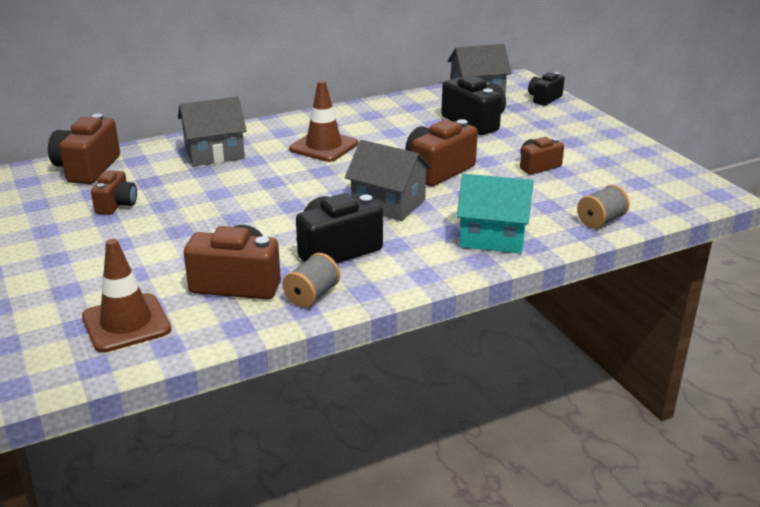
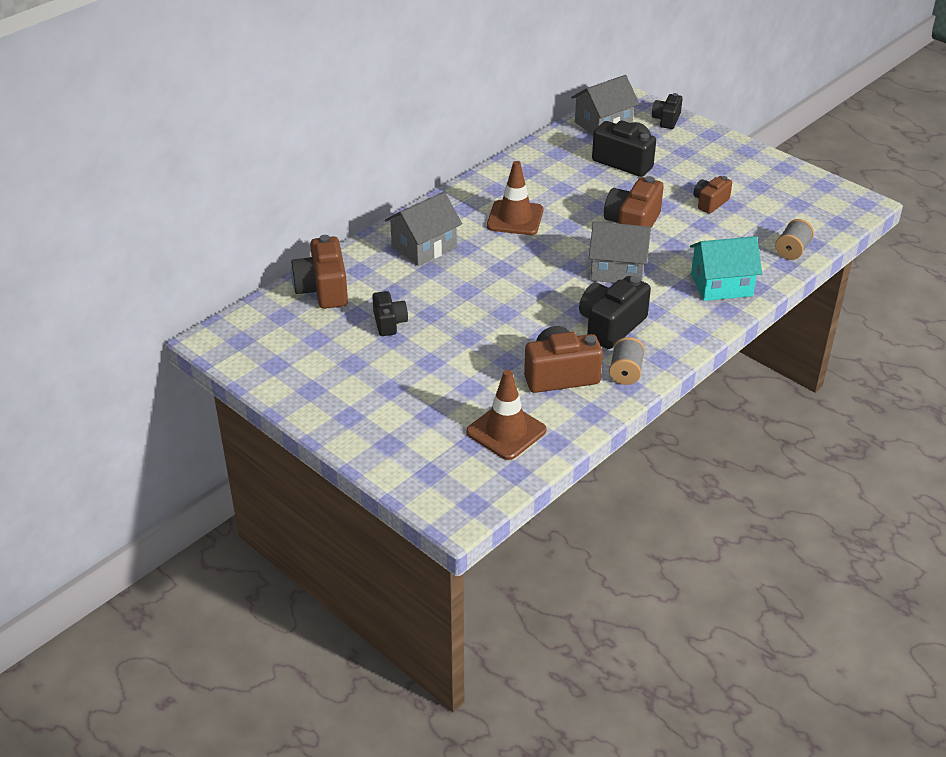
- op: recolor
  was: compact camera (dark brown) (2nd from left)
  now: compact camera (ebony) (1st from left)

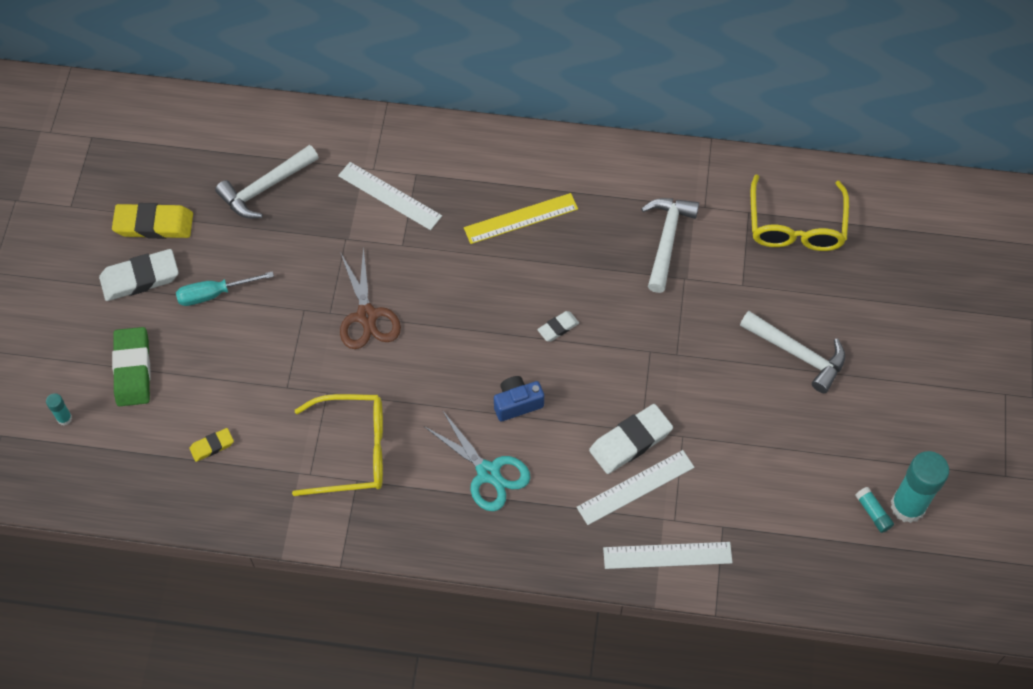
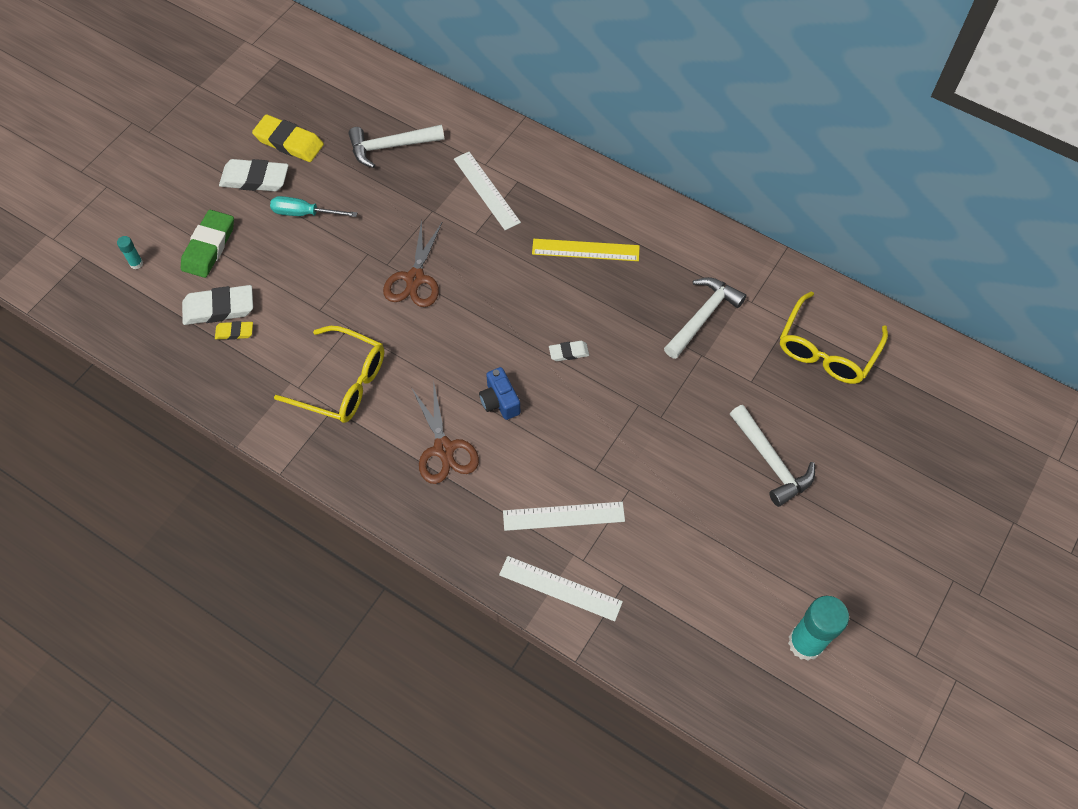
- op: delete
  was: glue (teal) (2nd from left)
- op: move
  was: pencil eraser (pure white) (3rd from left in the first image)
  now: pencil eraser (pure white) (1st from left)
- op: recolor
  was: shears (teal)
  now: shears (dark brown) (2nd from left)
- op: rotate
  was: compact camera (royal blue)
  clockwise: -120

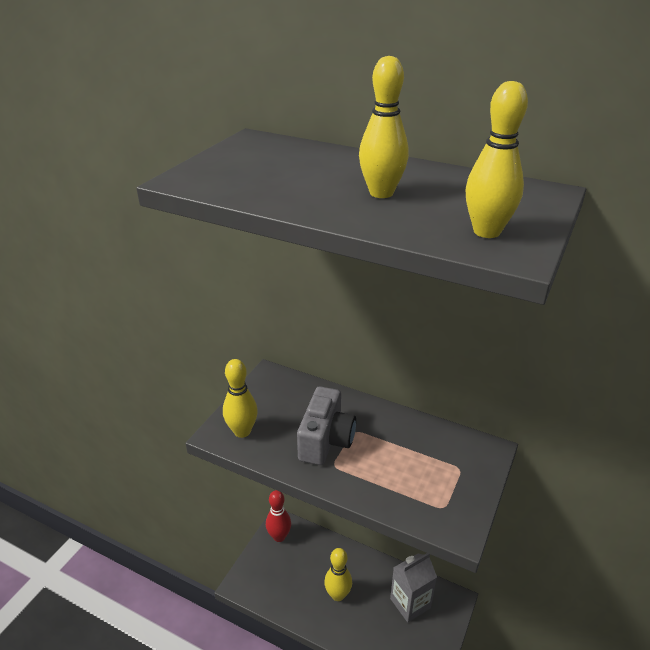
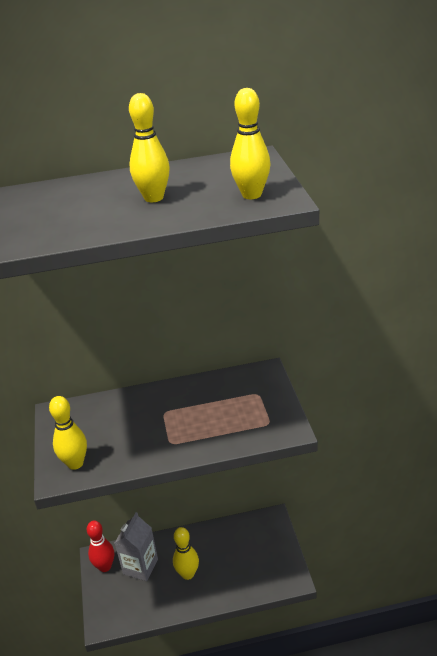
- op: delete
  was: compact camera (gray)
- op: move
  was: milk carton (gray)

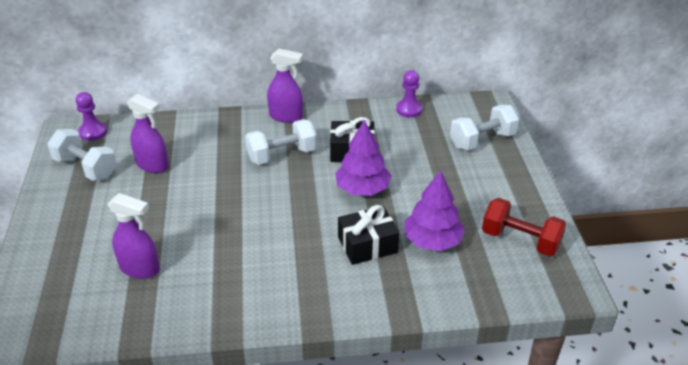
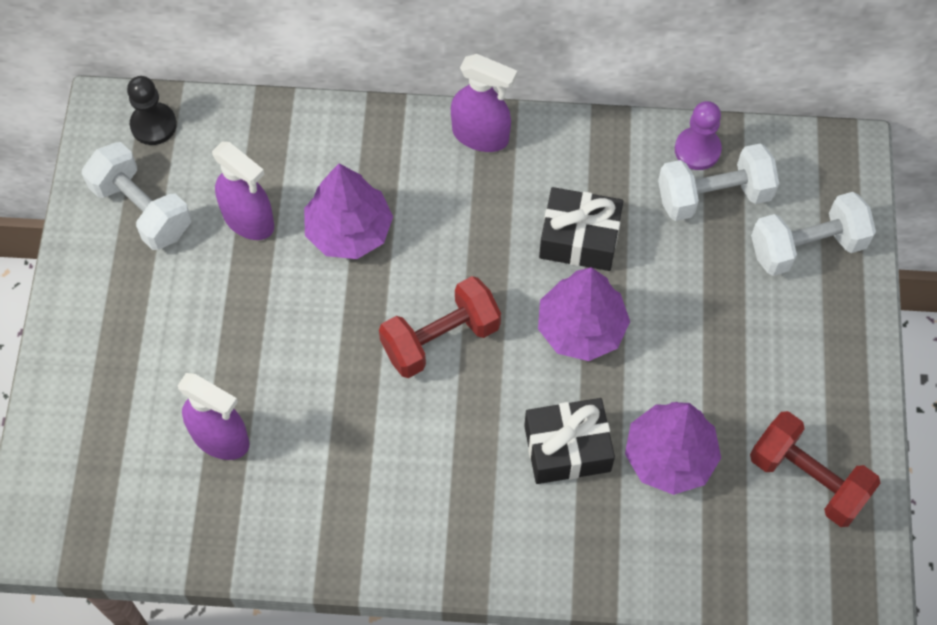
- op: insert
  now: tree (violet) (1st from left)
- op: insert
  now: hand weight (scarlet) (1st from left)
- op: move
  was: hand weight (pure white) (2nd from left)
- op: recolor
  was: chess pawn (violet) (1st from left)
  now: chess pawn (ebony)

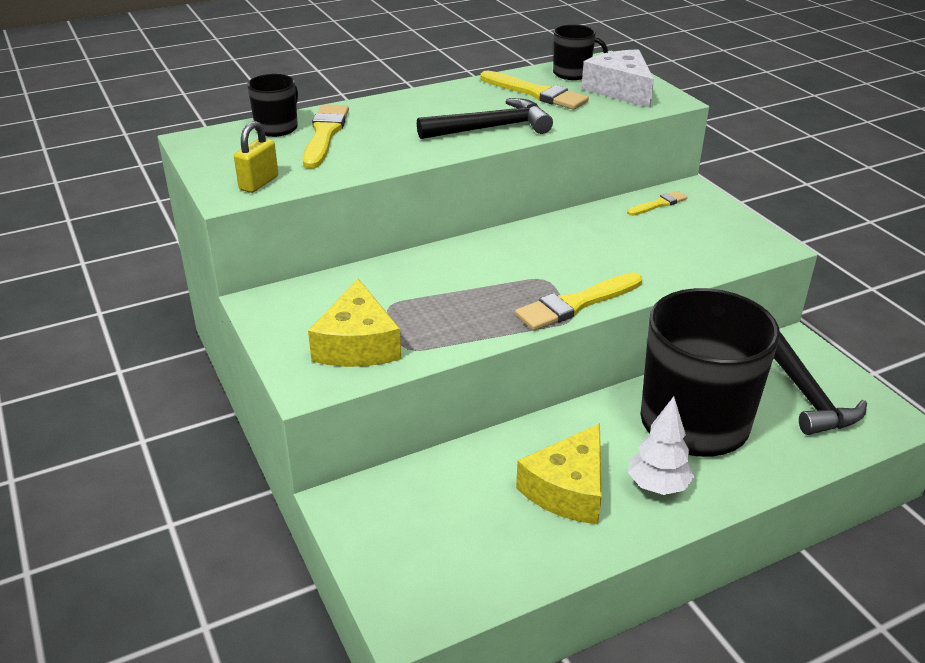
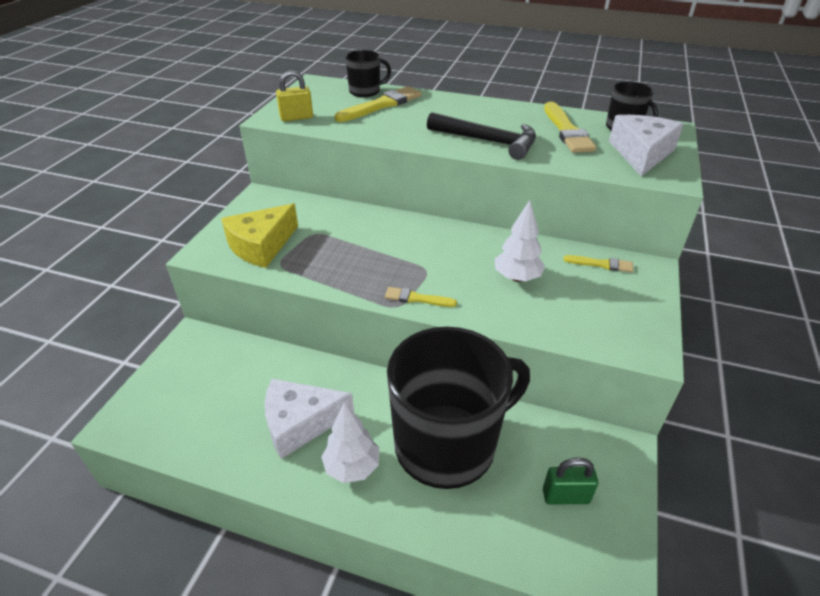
- op: insert
  now: tree (pure white) (2nd from left)
- op: replace
  was: claw hammer (ebony) (2nd from left)
  now: small lock (emerald)
- op: recolor
  was: cheese (golden) (2nd from left)
  now: cheese (pure white) (1st from left)
- op: resize
  was: paintbrush (golden) (3rd from left in the first image)
  ratio: 0.56

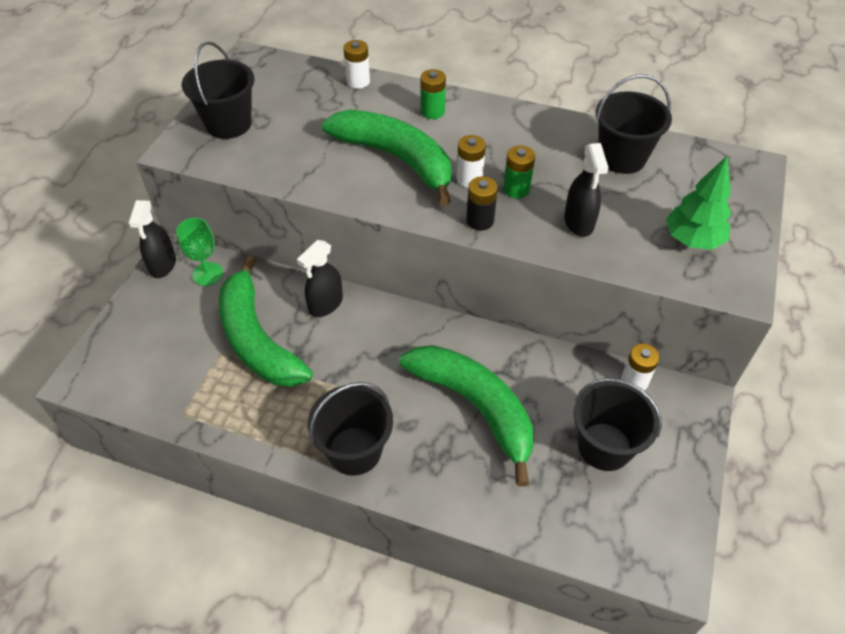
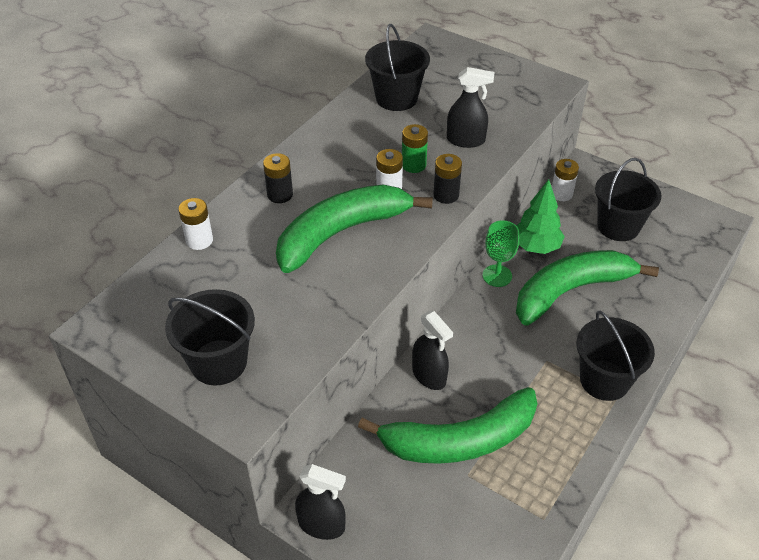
- op: move
  was: goblet (emerald)
- op: move
  was: tree (emerald)
- op: recolor
  was: battery (emerald) (1st from left)
  now: battery (ebony) (1st from left)

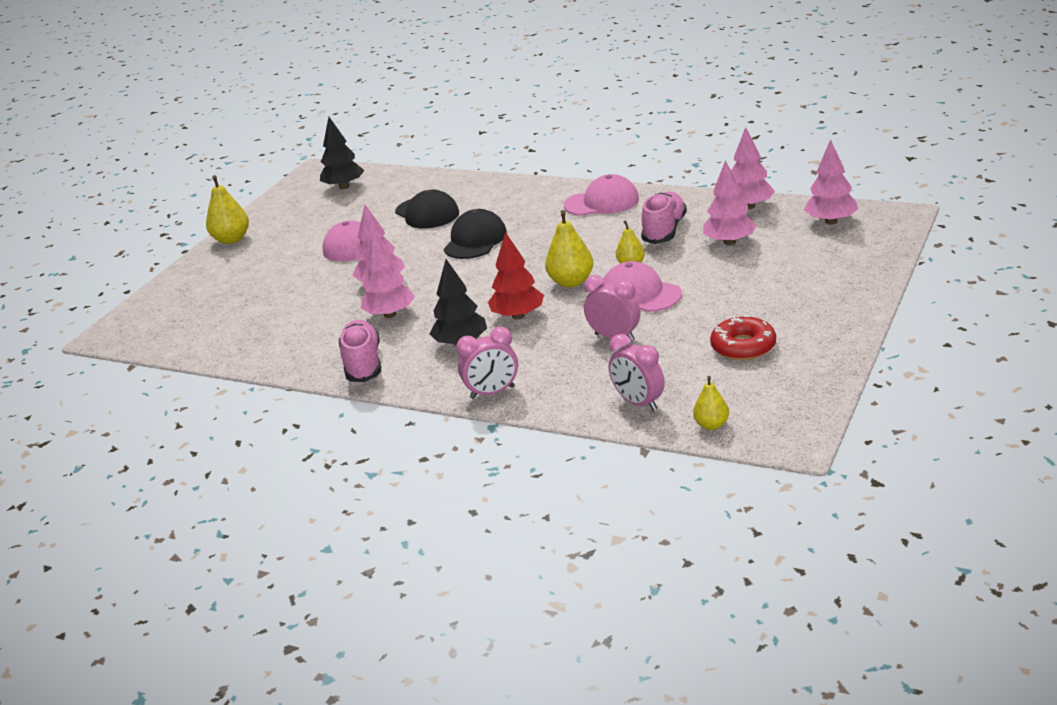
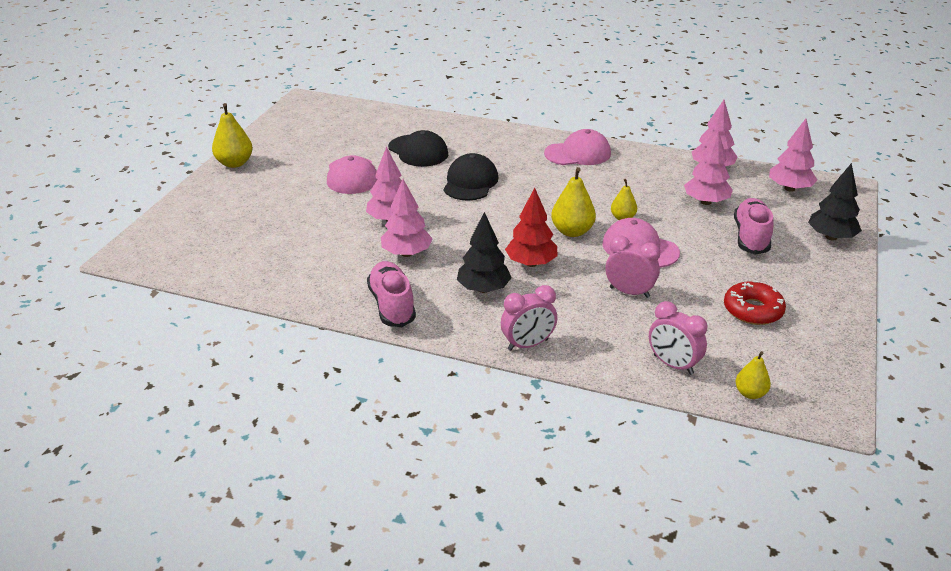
- op: move
  was: tree (ebony) (1st from left in the first image)
  now: tree (ebony) (2nd from left)
- op: move
  was: lace-up shoe (pink) (2nd from left)

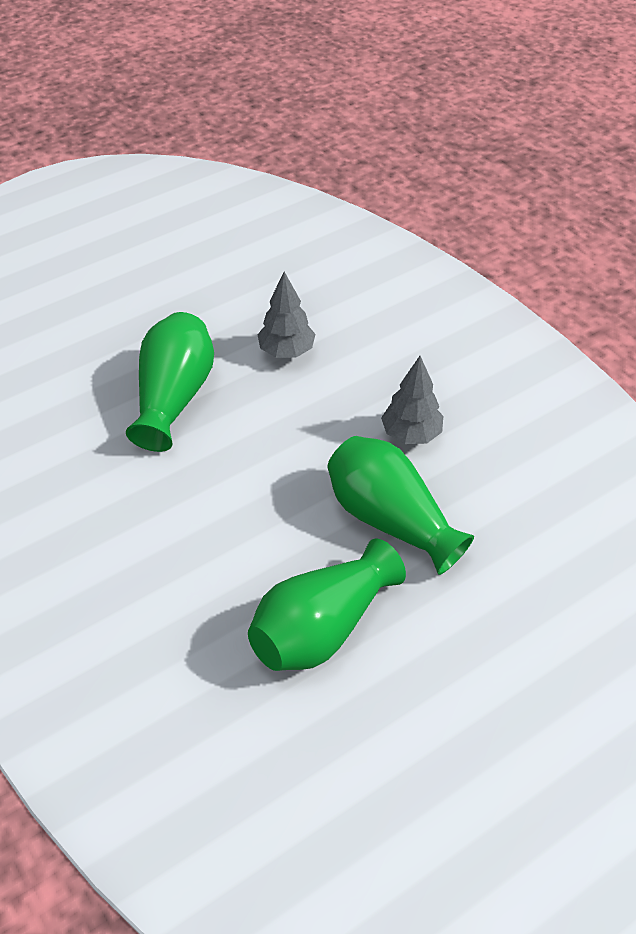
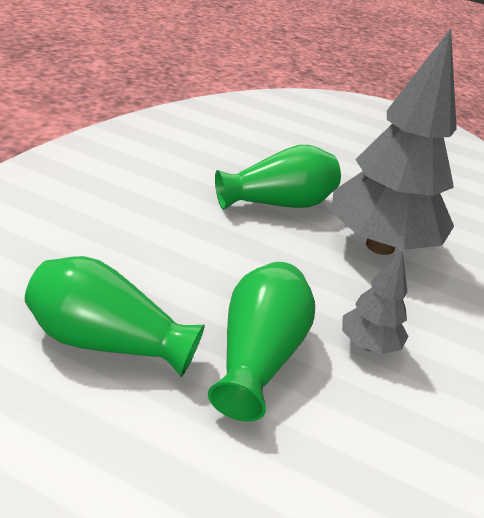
- op: resize
  was: tree (gray) (1st from left in the first image)
  ratio: 2.23

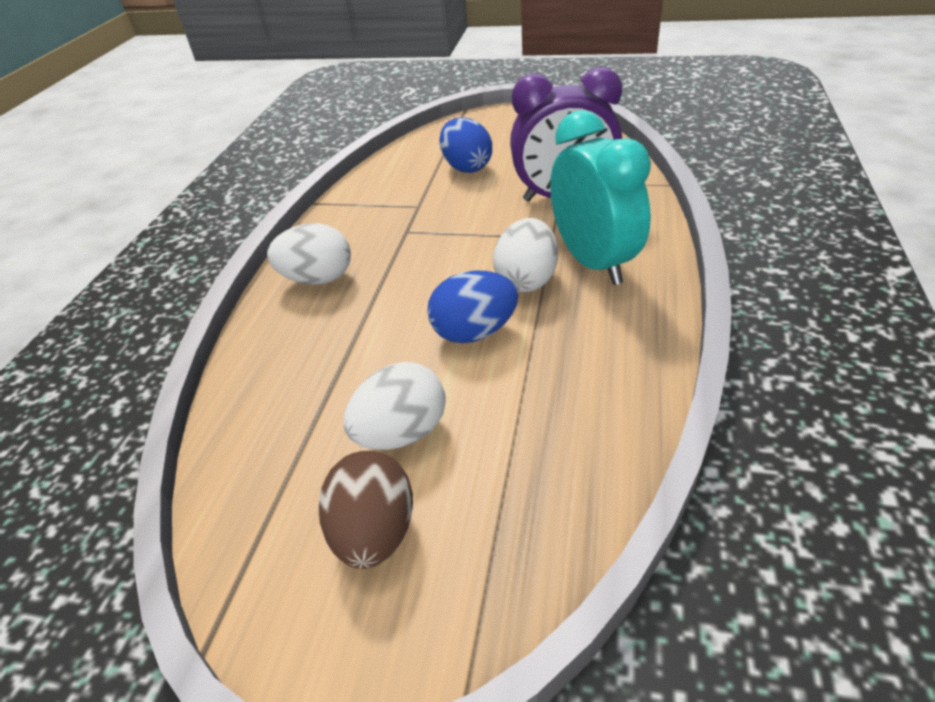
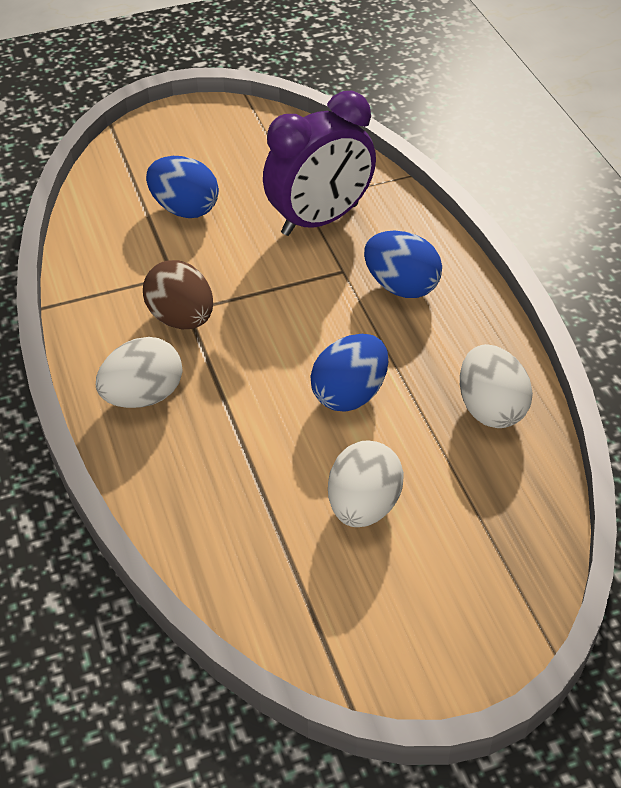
- op: move
  was: egg (dark brown)
- op: move
  was: egg (pure white) (3rd from left)
- op: replace
  was: bedside clock (teal)
  now: egg (royal blue) (3rd from left)

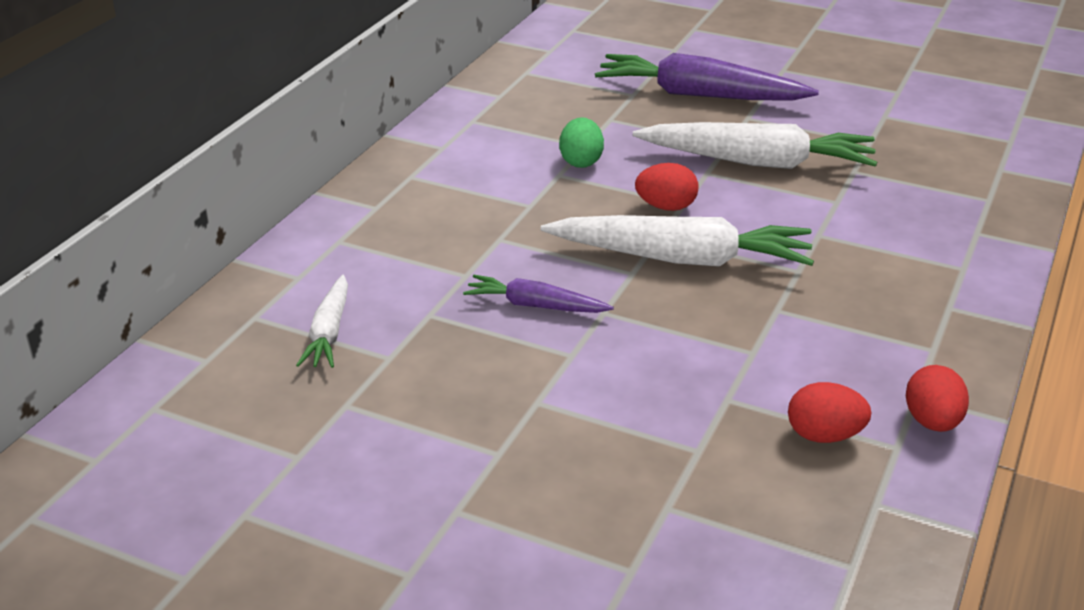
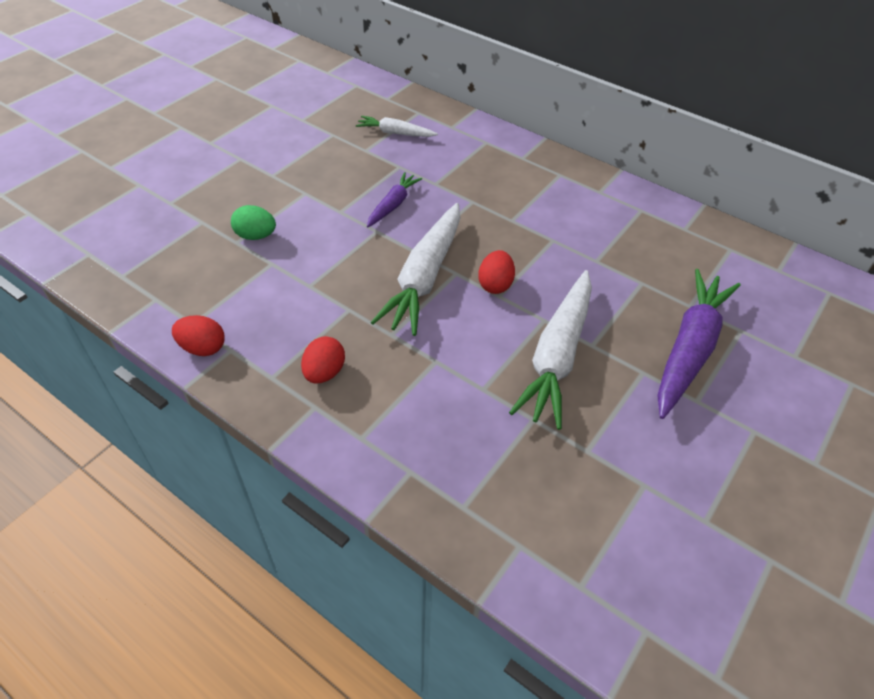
- op: move
  was: egg (emerald)
- op: move
  was: egg (scarlet) (2nd from left)

